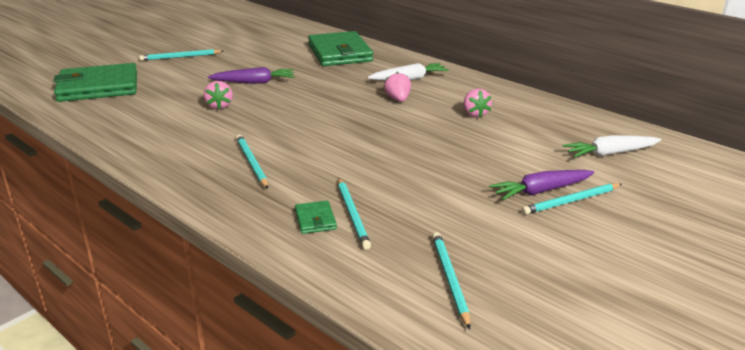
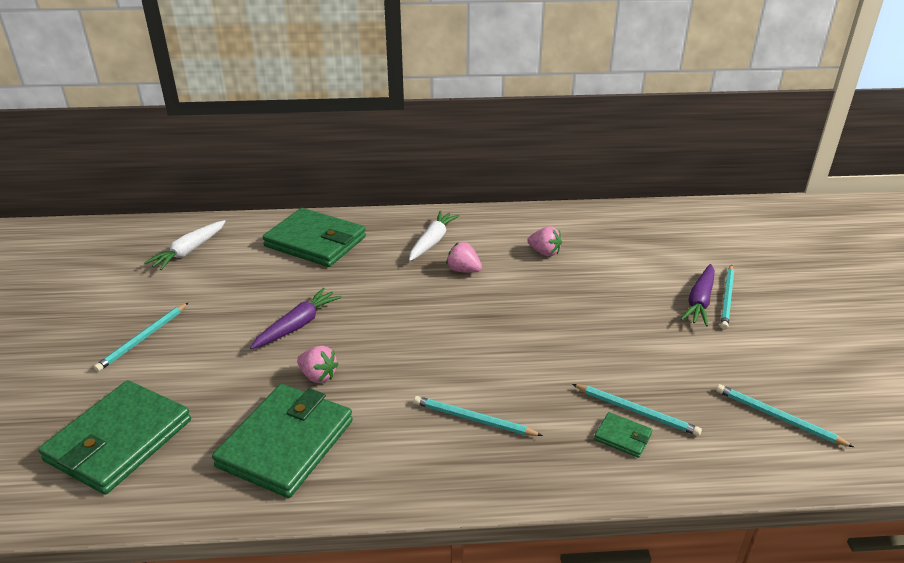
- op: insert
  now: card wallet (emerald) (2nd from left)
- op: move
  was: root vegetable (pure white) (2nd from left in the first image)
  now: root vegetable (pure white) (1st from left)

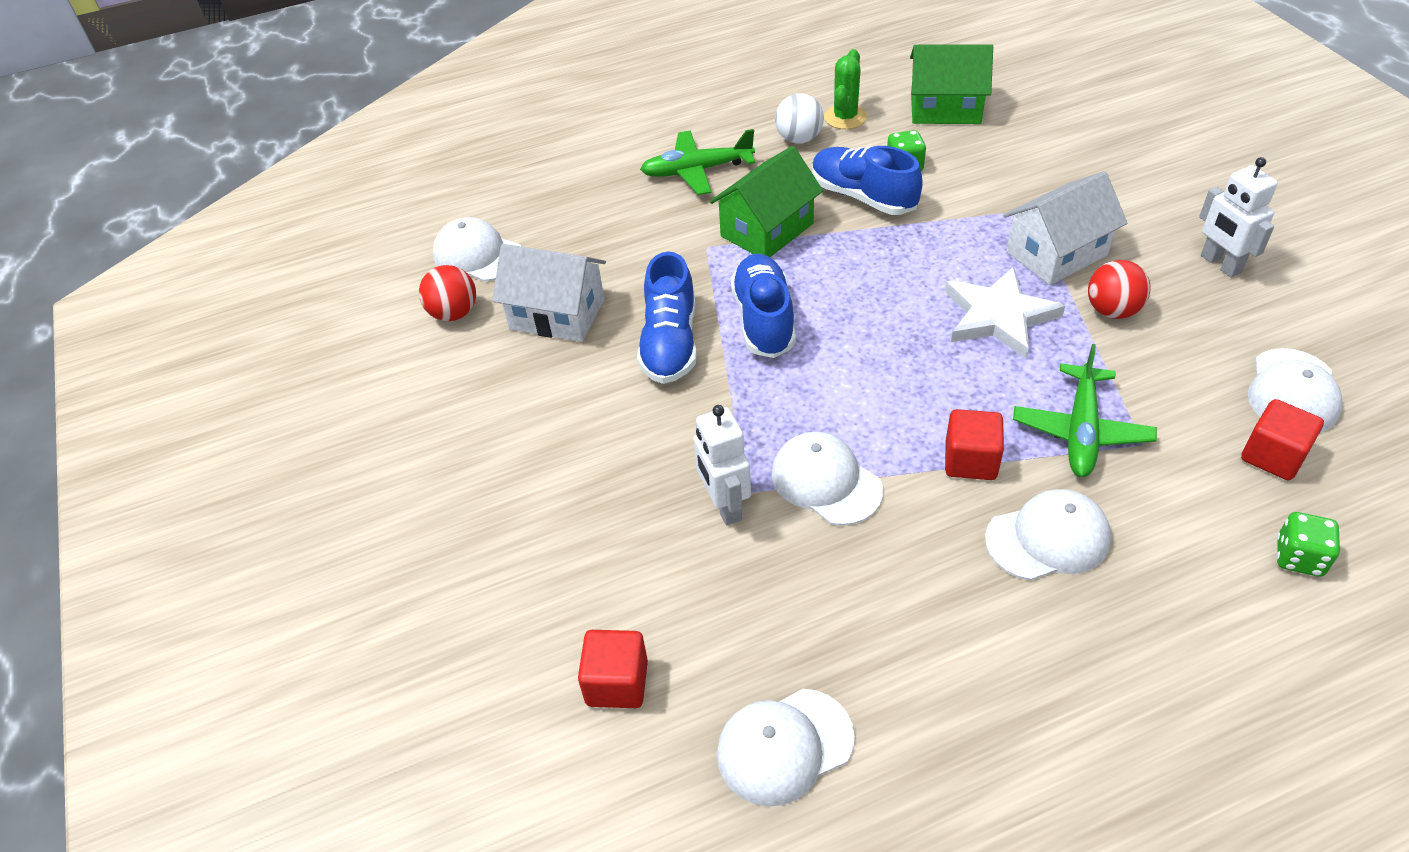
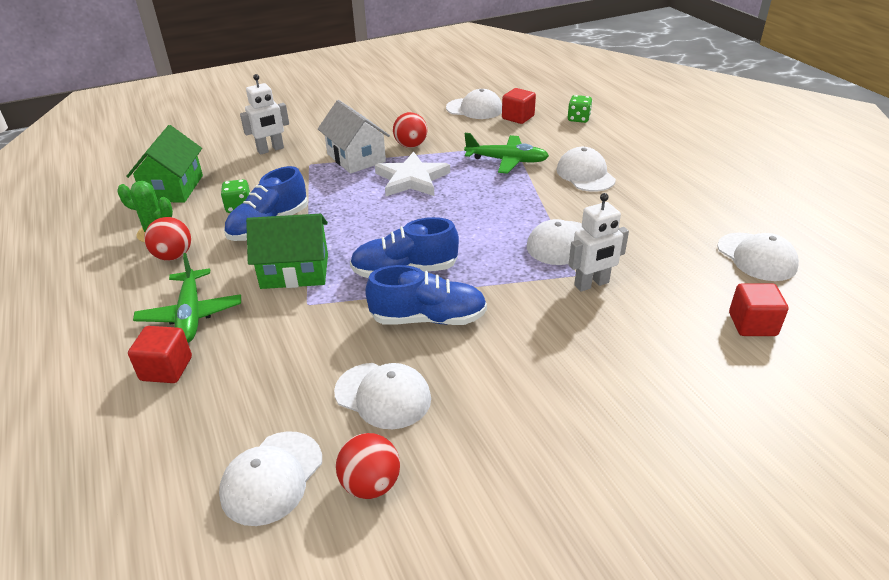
- op: move
  was: block (scarlet) (2nd from left in the first image)
  now: block (scarlet) (1st from left)
- op: move
  was: robot (pure white) (2nd from left in the first image)
  now: robot (pure white) (1st from left)
- op: replace
  was: cottage (pure white) (1st from left)
  now: peaked cap (pure white) (2nd from left)
- op: recolor
  was: play ball (pure white)
  now: play ball (scarlet) (1st from left)
- op: rotate
  was: cottage (emerald) (1st from left in the first image)
  clockwise: -45

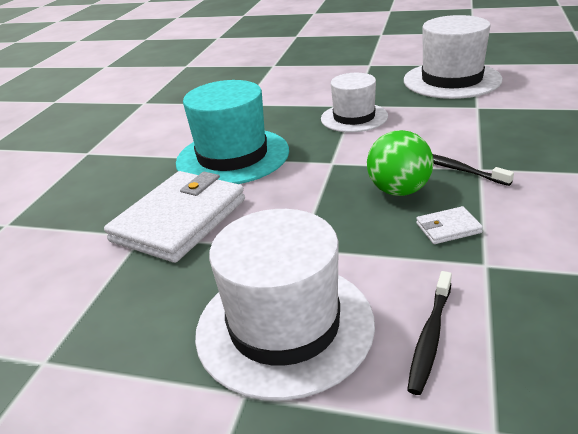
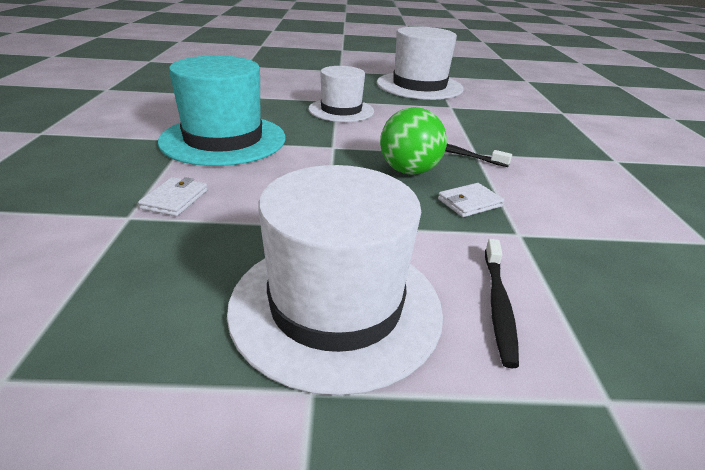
- op: resize
  was: card wallet (pure white) (1st from left)
  ratio: 0.41

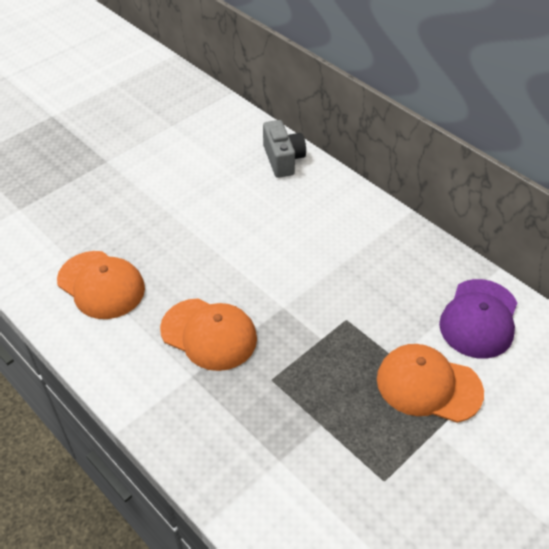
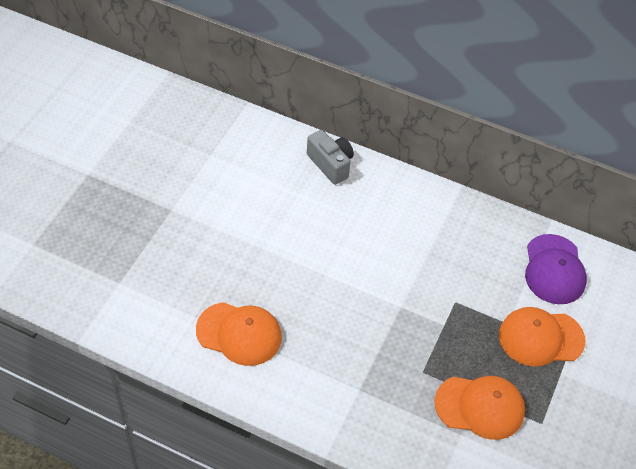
- op: move
  was: peaked cap (bright orange) (2nd from left)

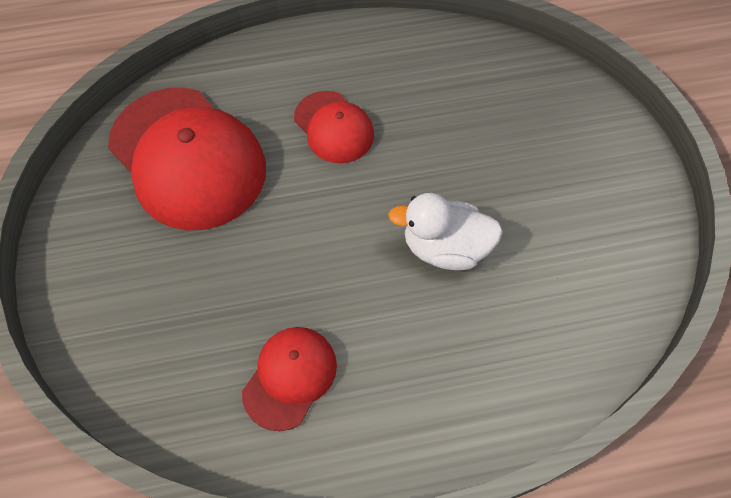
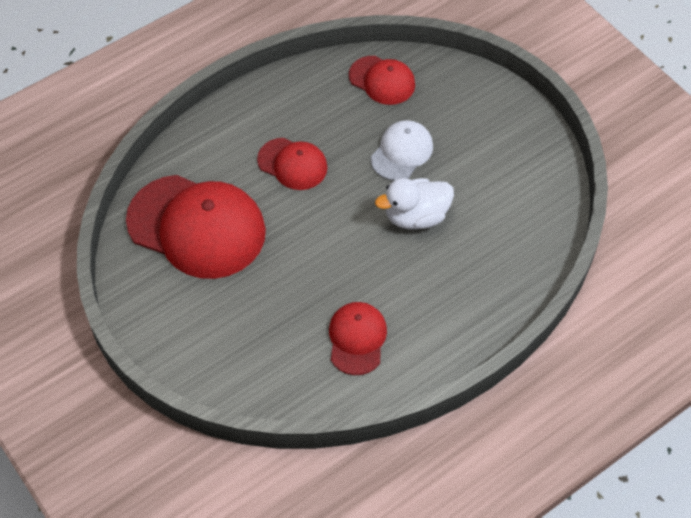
- op: insert
  now: peaked cap (scarlet) (4th from left)
- op: insert
  now: peaked cap (pure white)

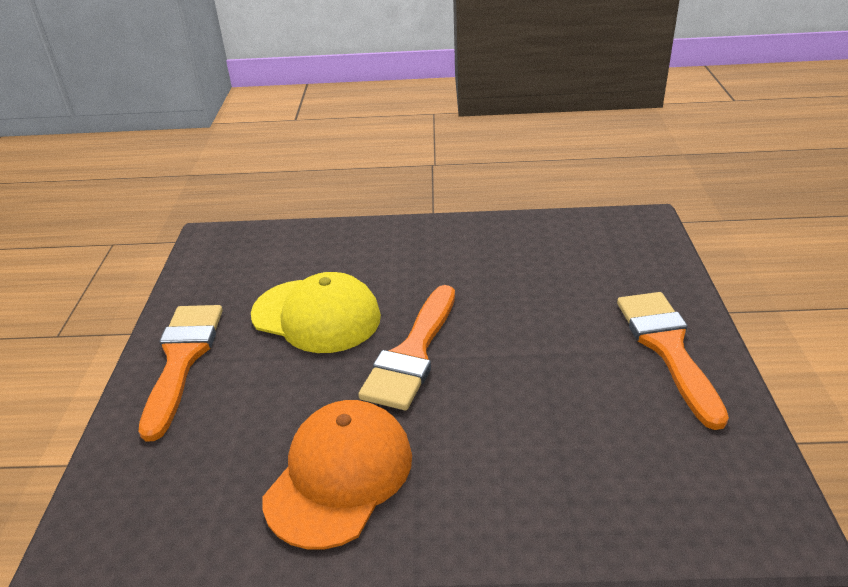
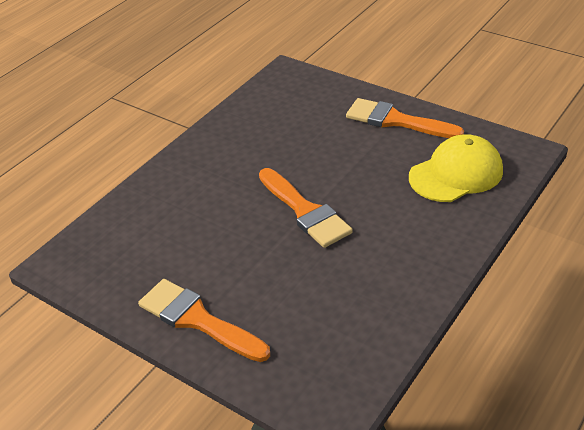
- op: delete
  was: peaked cap (bright orange)
- op: move
  was: peaked cap (golden)

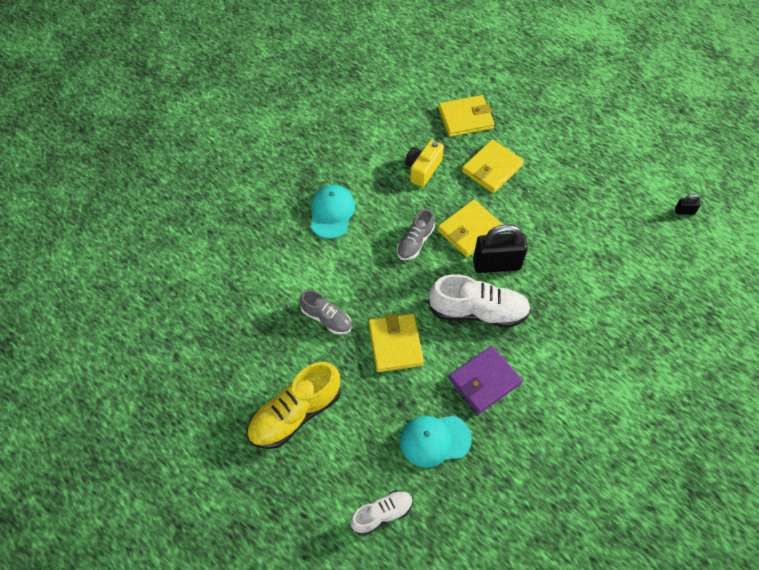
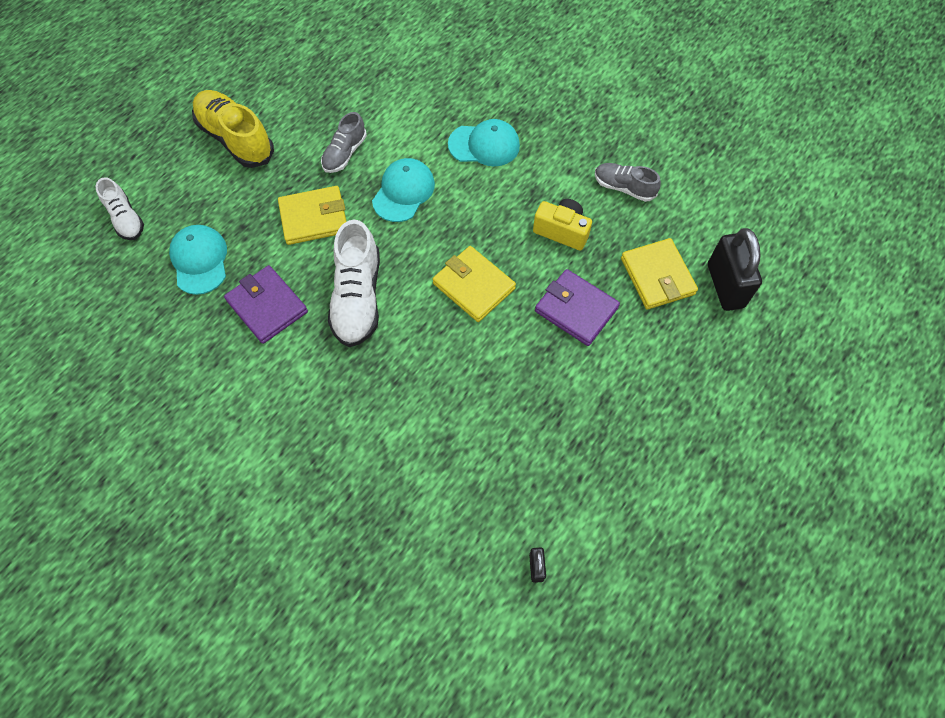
- op: insert
  now: peaked cap (teal) (2nd from left)
- op: move
  was: lace-up shoe (gray) (2nd from left)
- op: move
  was: small lock (ebony) (1st from left in the first image)
  now: small lock (ebony) (2nd from left)
- op: recolor
  was: card wallet (golden) (4th from left)
  now: card wallet (violet) (2nd from left)

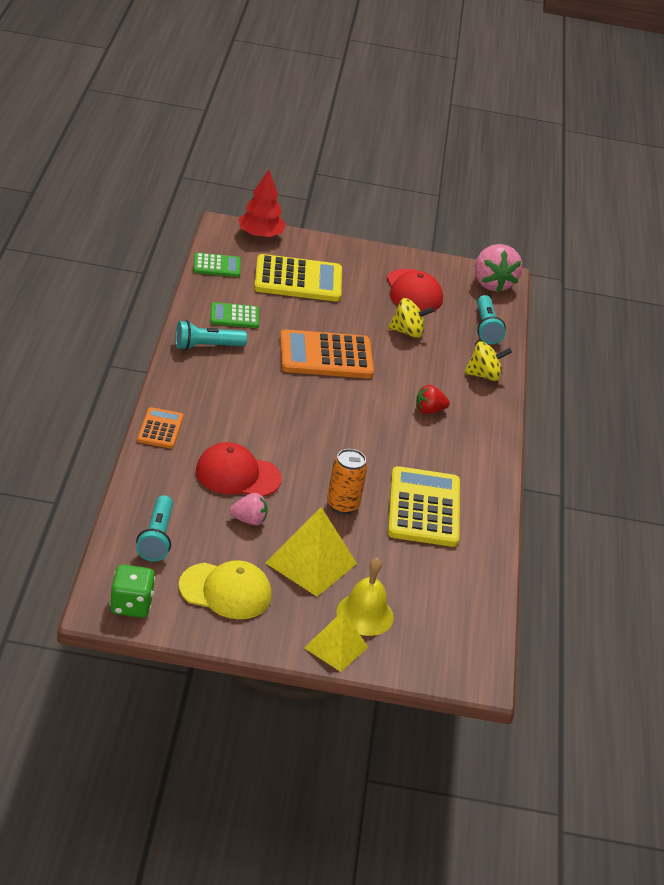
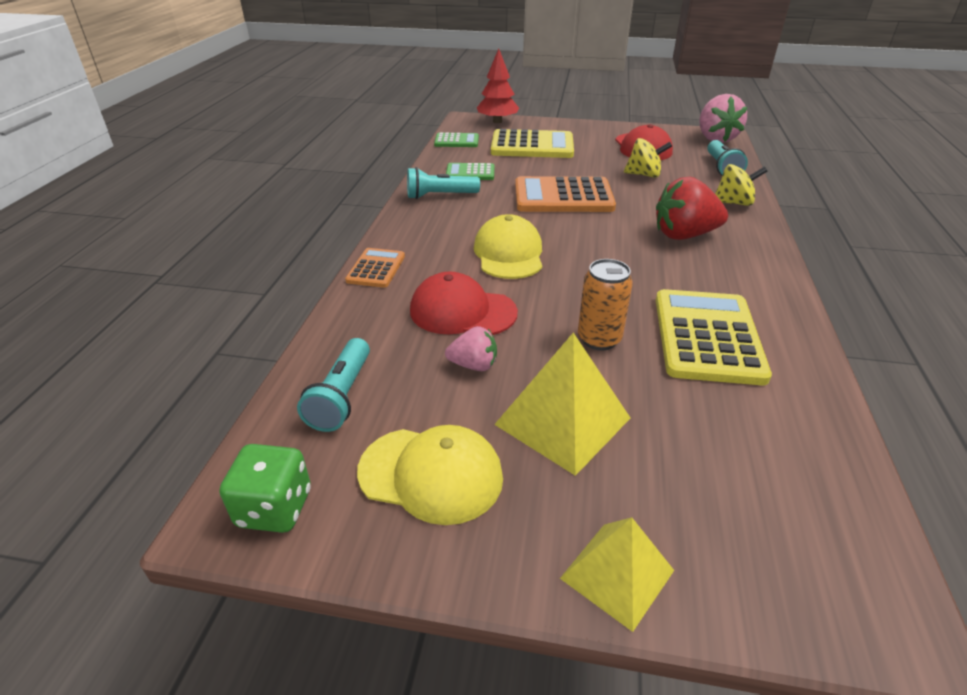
- op: delete
  was: hand bell (golden)
- op: insert
  now: peaked cap (golden) (2nd from left)
- op: resize
  was: berry (scarlet)
  ratio: 1.83

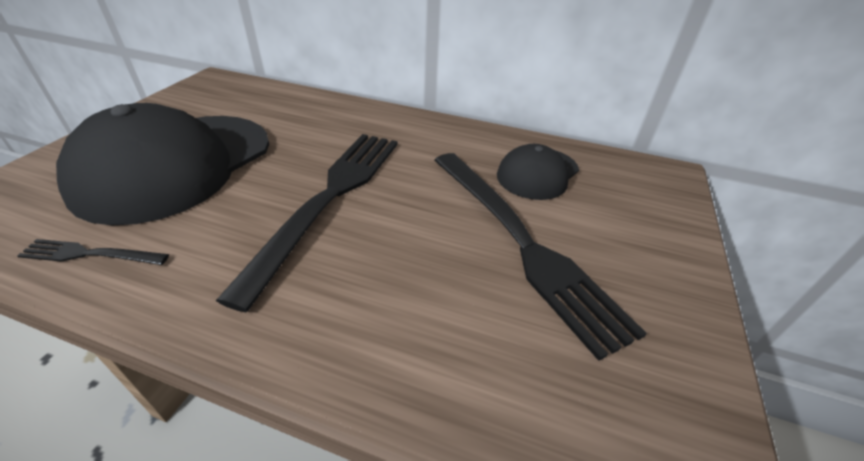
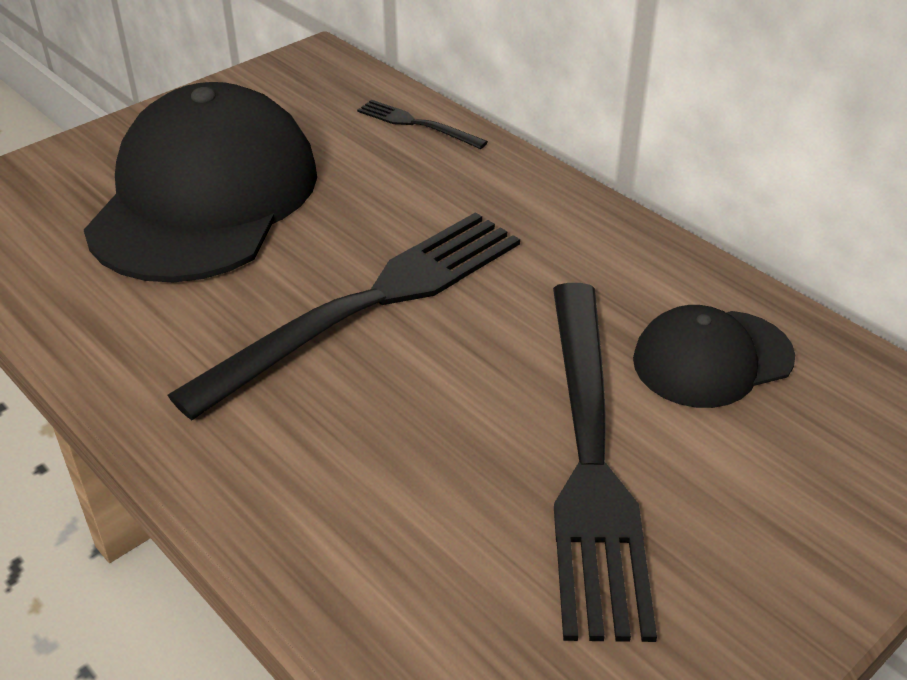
- op: move
  was: dinner fork (ebony) (1st from left in the first image)
  now: dinner fork (ebony) (2nd from left)
- op: rotate
  was: peaked cap (ebony) (1st from left)
  clockwise: 135

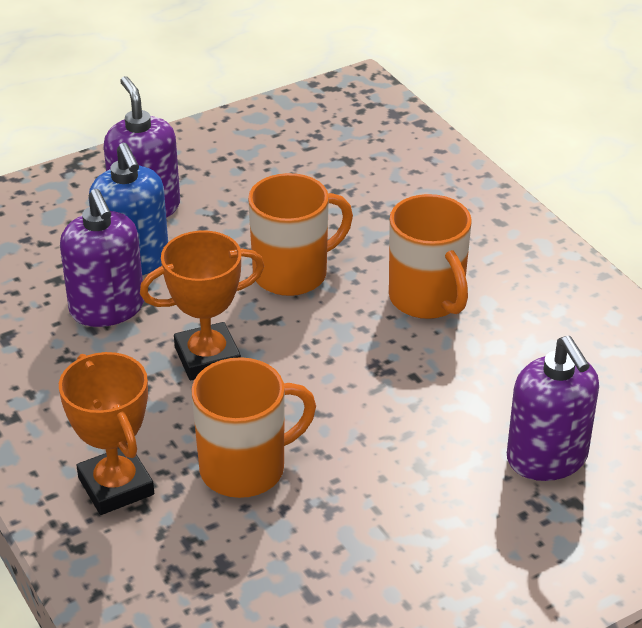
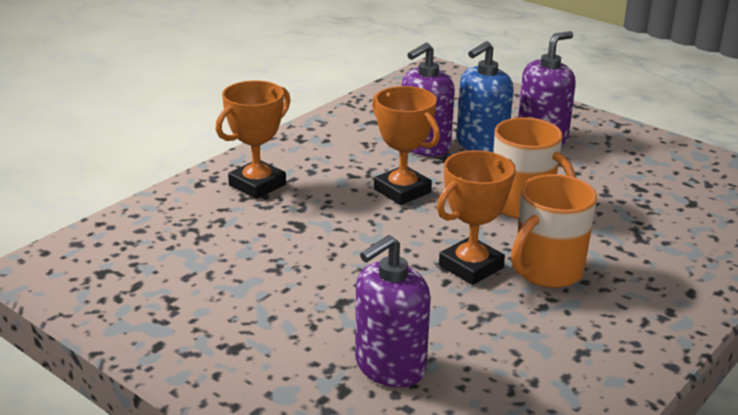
- op: delete
  was: tea mug (bright orange) (1st from left)
- op: insert
  now: prize cup (bright orange) (3rd from left)

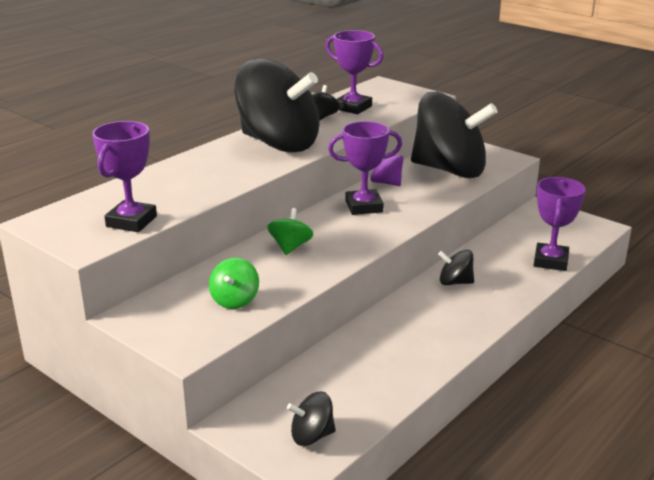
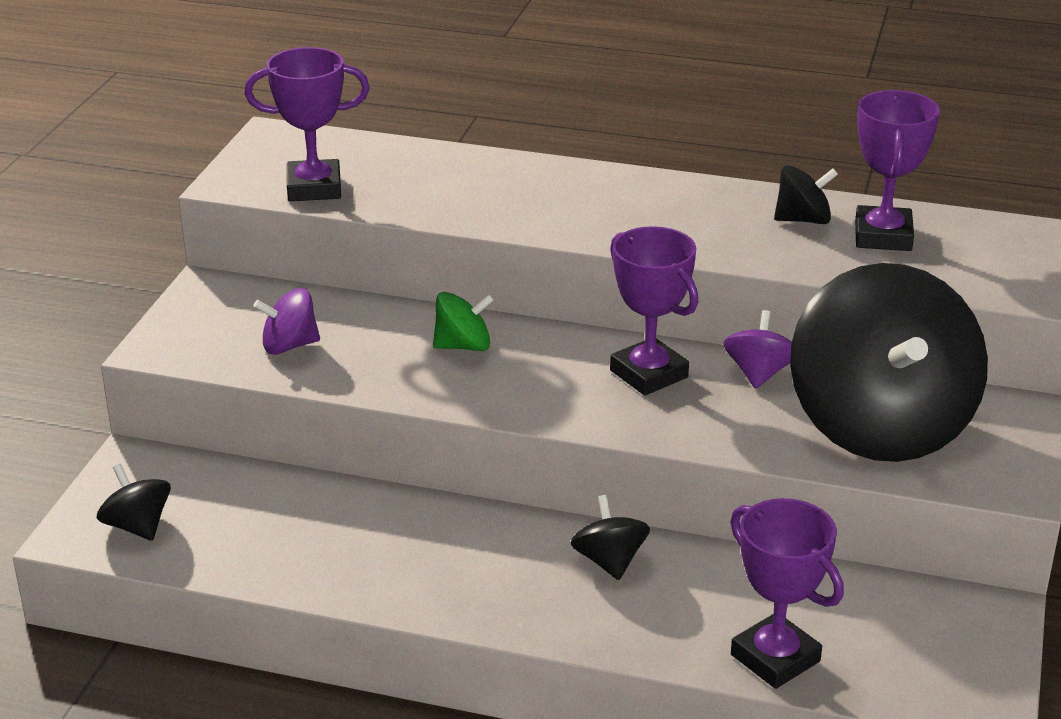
- op: delete
  was: whirligig (ebony) (1st from left)
- op: recolor
  was: whirligig (emerald) (1st from left)
  now: whirligig (violet) (1st from left)
- op: rotate
  was: prize cup (violet) (4th from left in the first image)
  clockwise: 60

